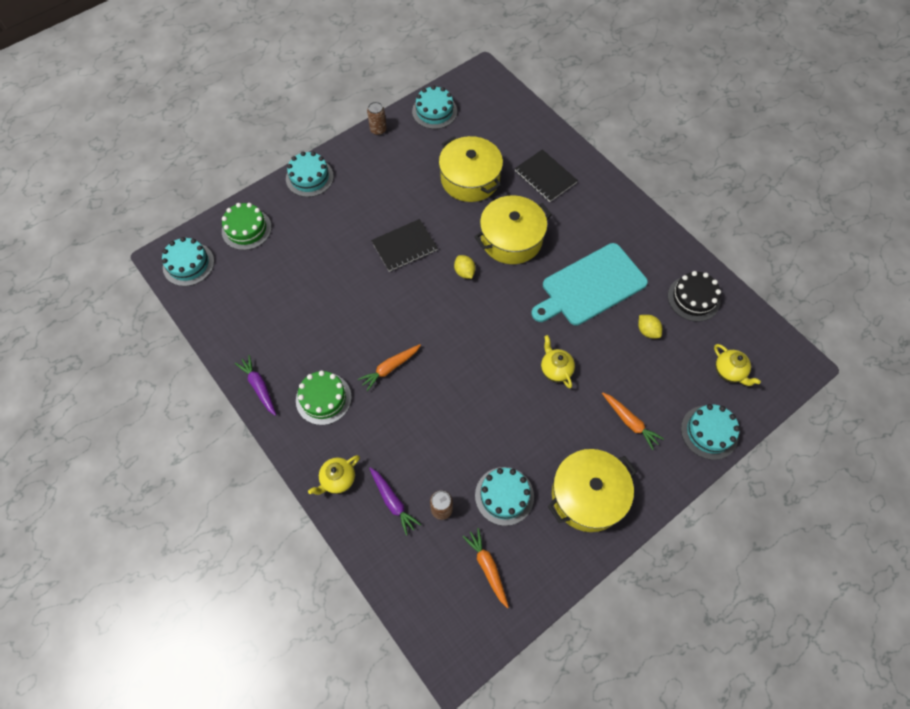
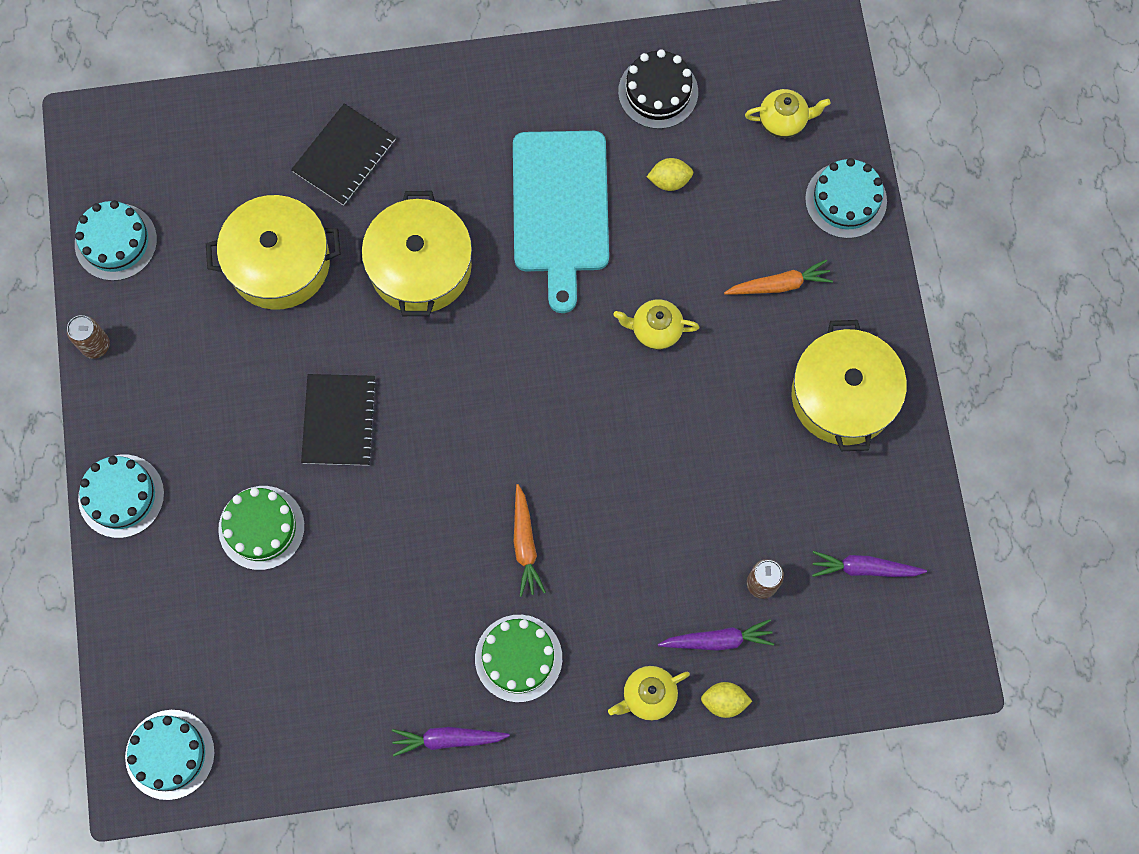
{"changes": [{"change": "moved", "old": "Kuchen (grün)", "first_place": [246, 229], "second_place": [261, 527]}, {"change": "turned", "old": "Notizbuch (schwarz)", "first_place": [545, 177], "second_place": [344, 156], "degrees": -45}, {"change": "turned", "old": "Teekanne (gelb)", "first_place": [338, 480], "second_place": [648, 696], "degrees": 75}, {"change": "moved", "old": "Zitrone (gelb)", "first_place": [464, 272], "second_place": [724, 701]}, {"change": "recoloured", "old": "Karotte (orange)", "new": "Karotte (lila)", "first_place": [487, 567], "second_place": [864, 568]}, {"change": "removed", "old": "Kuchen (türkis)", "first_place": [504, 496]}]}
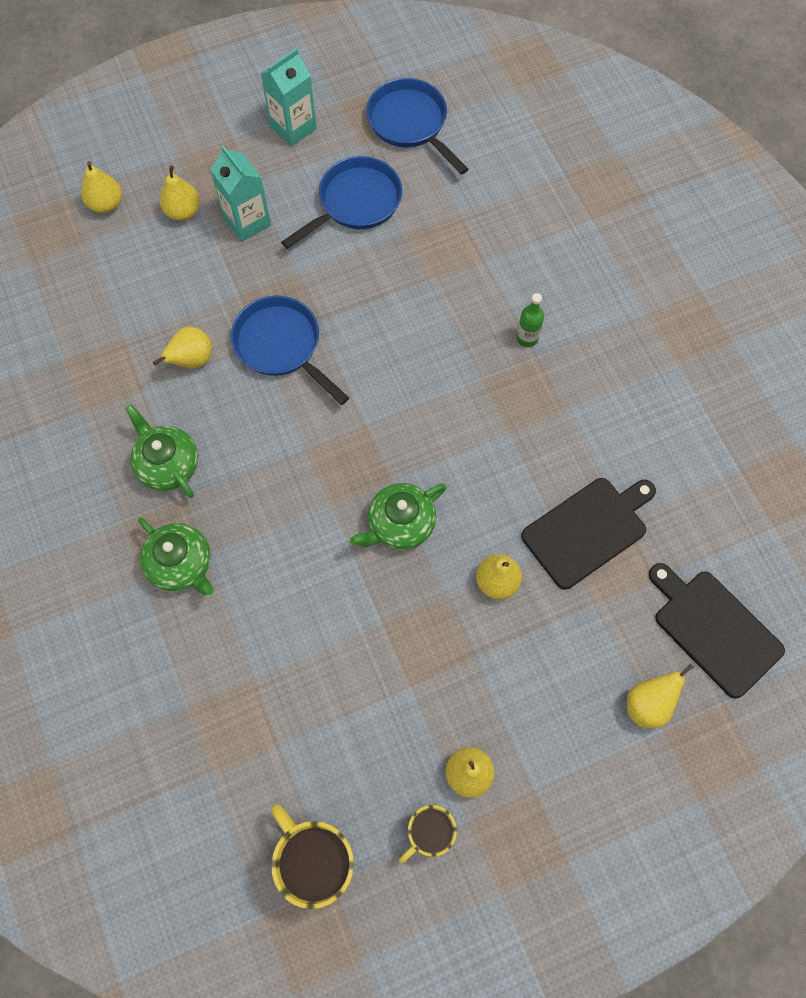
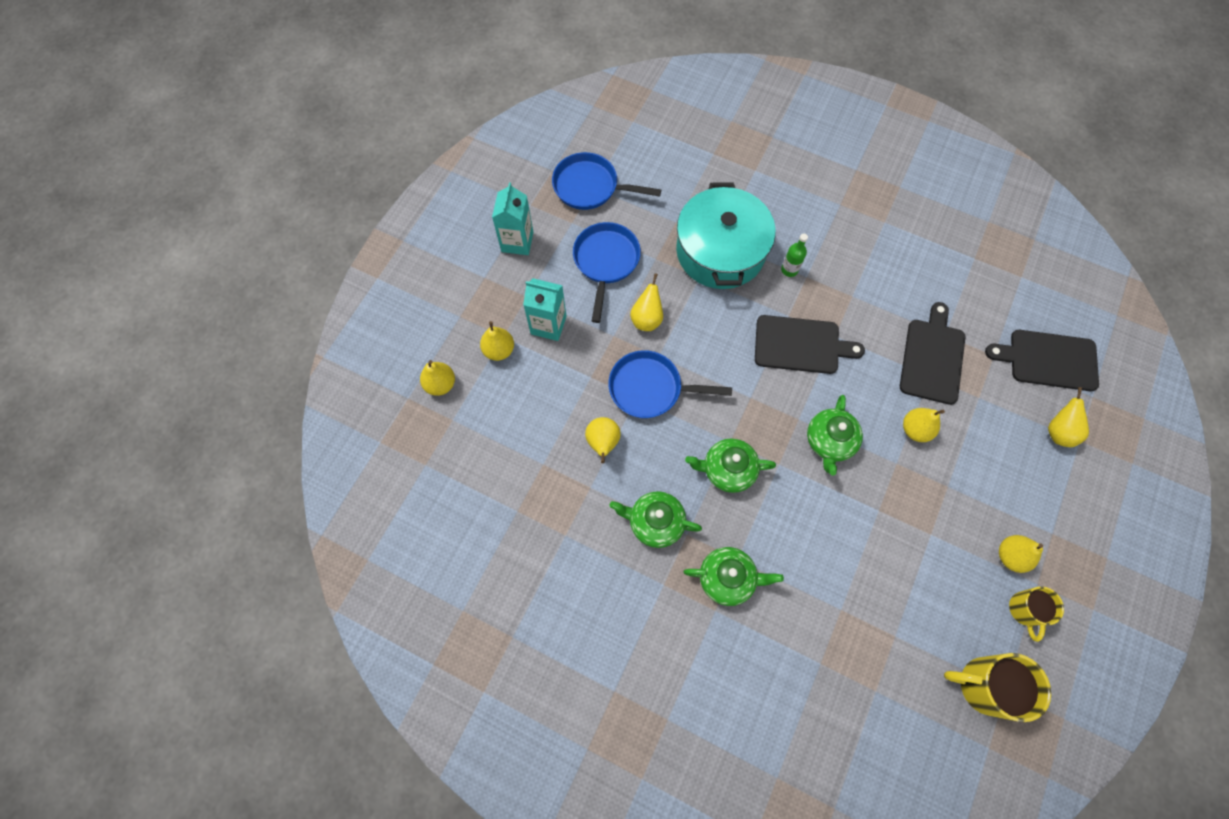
{"changes": [{"change": "added", "new": "Birne (gelb)", "second_place": [647, 319]}, {"change": "added", "new": "Kochtopf (türkis)", "second_place": [720, 251]}, {"change": "added", "new": "Teekanne (grün)", "second_place": [727, 469]}, {"change": "added", "new": "Schneidebrett (schwarz)", "second_place": [801, 345]}]}
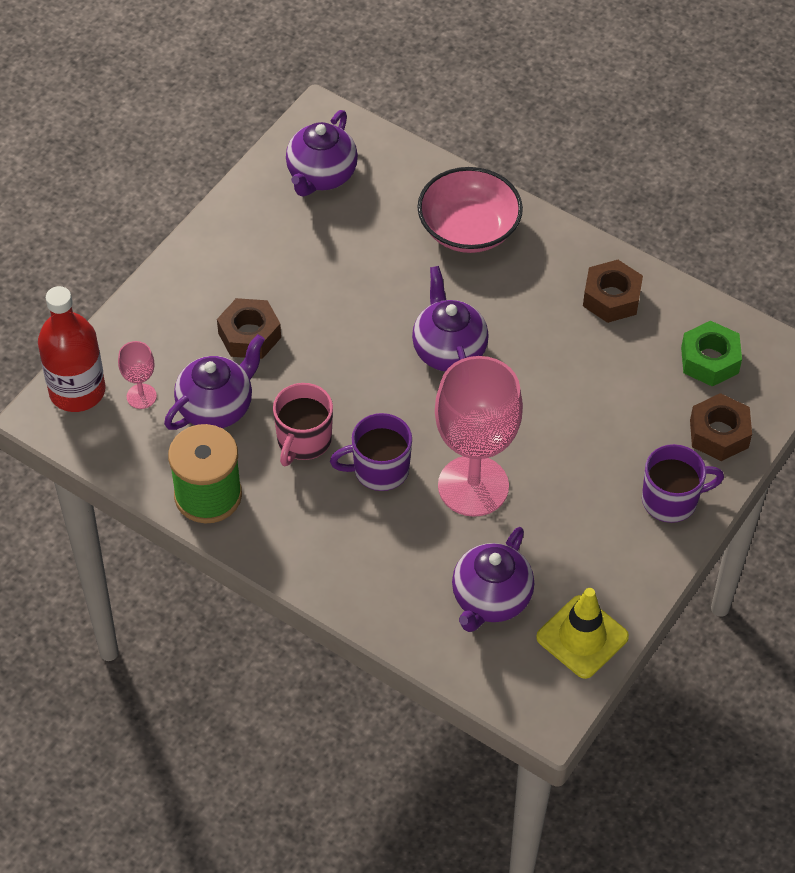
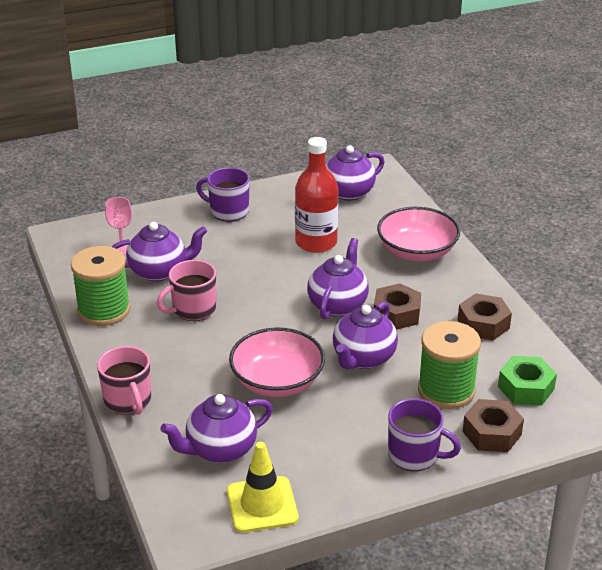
{"changes": [{"change": "added", "new": "Tasse (rosa)", "second_place": [128, 401]}, {"change": "moved", "old": "Tasse (lila)", "first_place": [379, 470], "second_place": [228, 211]}, {"change": "replaced", "old": "Kelch (rosa)", "new": "Schüssel (rosa)", "first_place": [473, 486], "second_place": [277, 381]}, {"change": "moved", "old": "Flasche (rot)", "first_place": [77, 391], "second_place": [316, 242]}, {"change": "added", "new": "Teekanne (lila)", "second_place": [363, 359]}, {"change": "moved", "old": "Sechskantmutter (braun)", "first_place": [249, 335], "second_place": [396, 314]}, {"change": "added", "new": "Garnrolle (grün)", "second_place": [446, 390]}]}
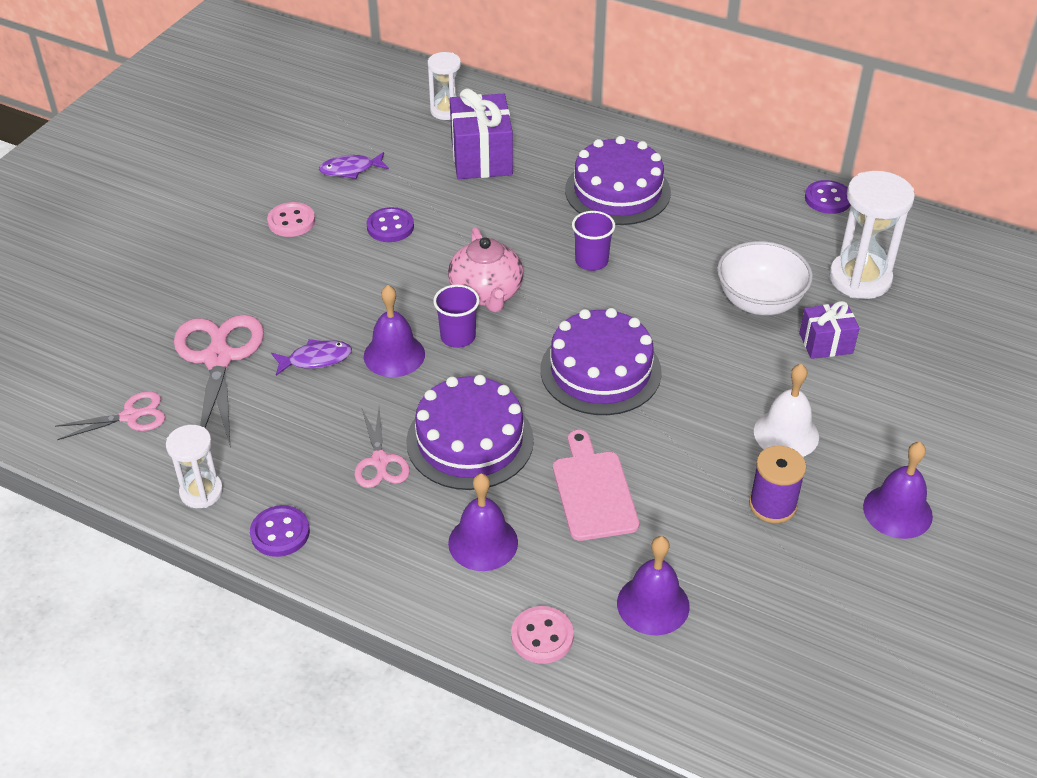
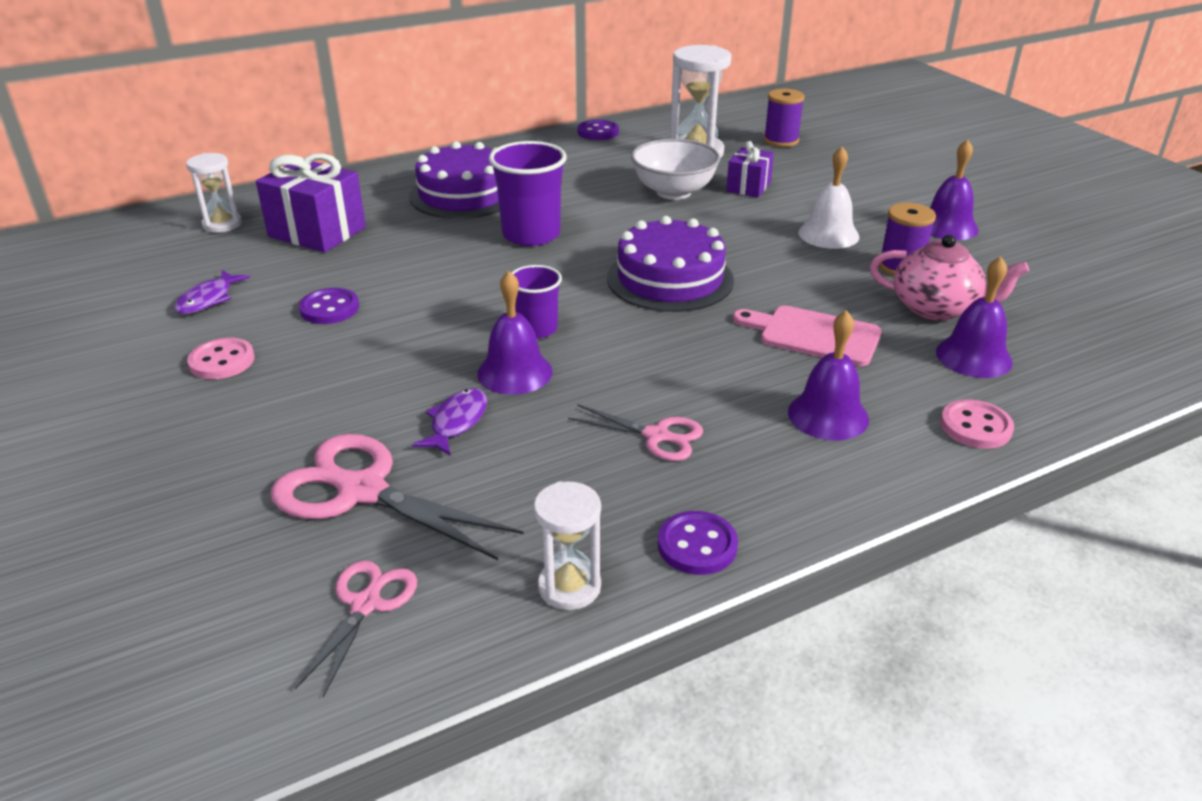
{"changes": [{"change": "resized", "old": "Becher (lila)", "first_place": [591, 261], "second_place": [531, 234], "factor": 1.66}, {"change": "added", "new": "Garnrolle (lila)", "second_place": [781, 140]}, {"change": "moved", "old": "Teekanne (rosa)", "first_place": [486, 293], "second_place": [936, 308]}, {"change": "removed", "old": "Kuchen (lila)", "first_place": [470, 441]}]}
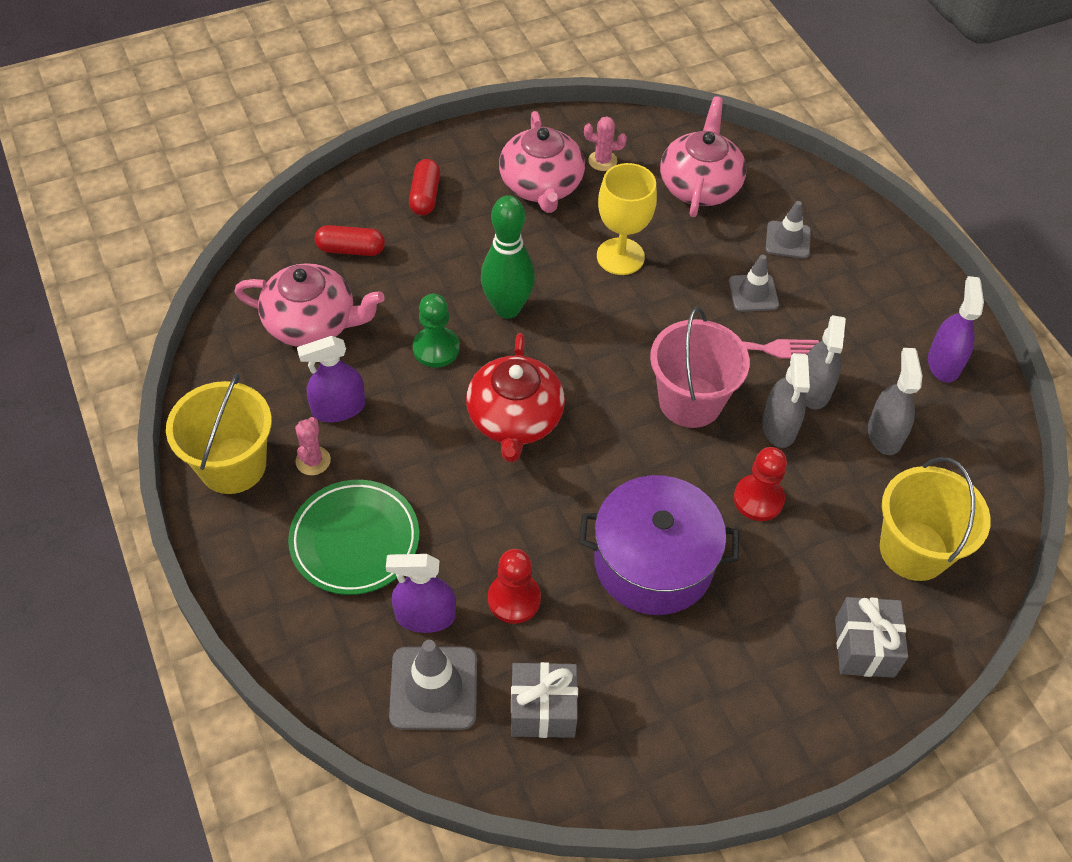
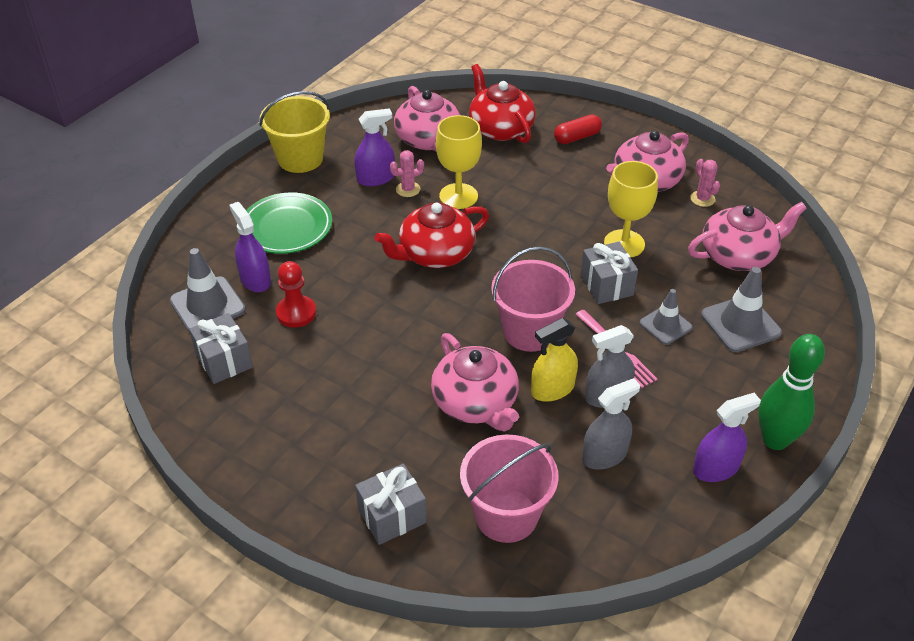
{"changes": [{"change": "turned", "old": "Sprühflasche (lila)", "first_place": [338, 408], "second_place": [375, 178], "degrees": 120}, {"change": "moved", "old": "Kaktus (rosa)", "first_place": [313, 461], "second_place": [408, 189]}, {"change": "replaced", "old": "Bauer (rot)", "new": "Teekanne (rosa)", "first_place": [758, 499], "second_place": [476, 403]}, {"change": "replaced", "old": "Bauer (grün)", "new": "Kelch (gelb)", "first_place": [436, 348], "second_place": [458, 196]}, {"change": "recoloured", "old": "Eimer (gelb)", "new": "Eimer (rosa)", "first_place": [913, 550], "second_place": [506, 515]}, {"change": "replaced", "old": "Kapsel (rot)", "new": "Teekanne (rot)", "first_place": [351, 249], "second_place": [500, 128]}, {"change": "recoloured", "old": "Sprühflasche (grau)", "new": "Sprühflasche (gelb)", "first_place": [779, 426], "second_place": [552, 389]}, {"change": "added", "new": "Geschenk (grau)", "second_place": [606, 285]}, {"change": "resized", "old": "Leitkegel (grau)", "first_place": [788, 240], "second_place": [740, 324], "factor": 1.54}, {"change": "moved", "old": "Bowlingkegel (grün)", "first_place": [507, 308], "second_place": [775, 440]}, {"change": "removed", "old": "Kochtopf (lila)", "first_place": [653, 562]}]}
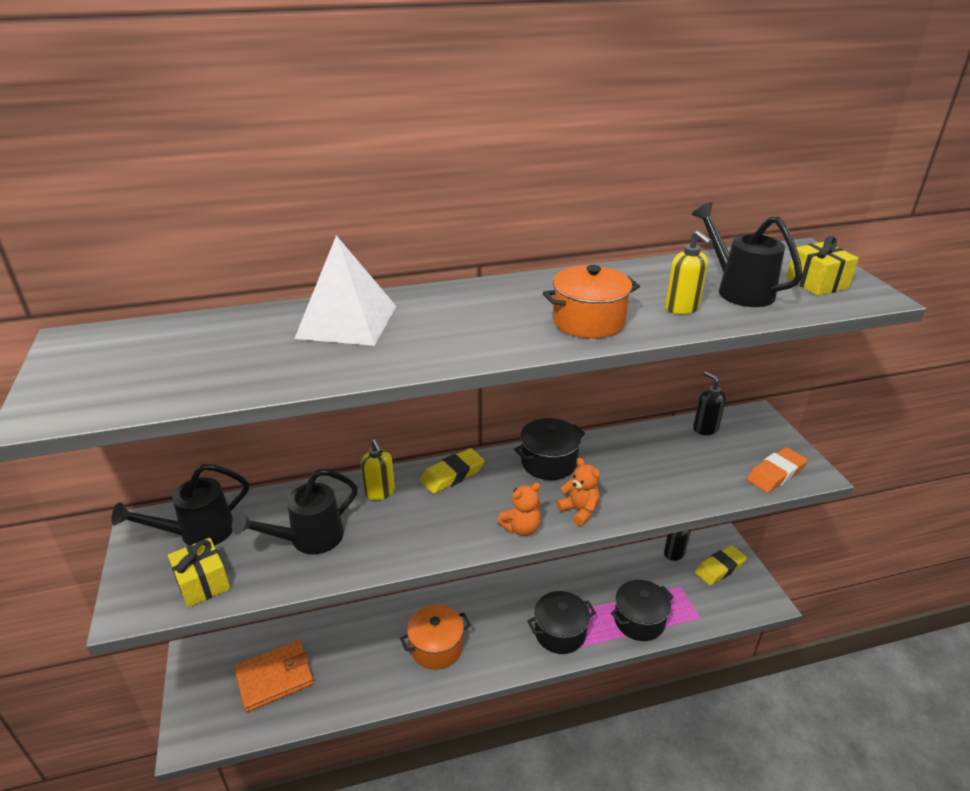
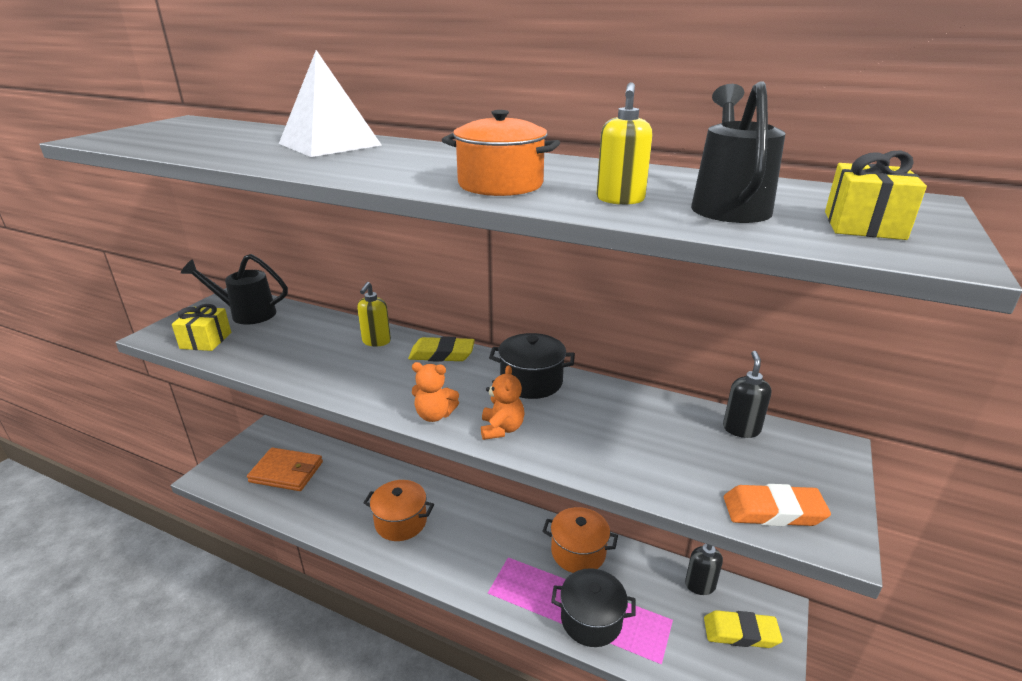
{"changes": [{"change": "added", "new": "Kochtopf (orange)", "second_place": [578, 552]}, {"change": "removed", "old": "Gießkanne (schwarz)", "first_place": [309, 539]}, {"change": "removed", "old": "Kochtopf (schwarz)", "first_place": [560, 632]}]}
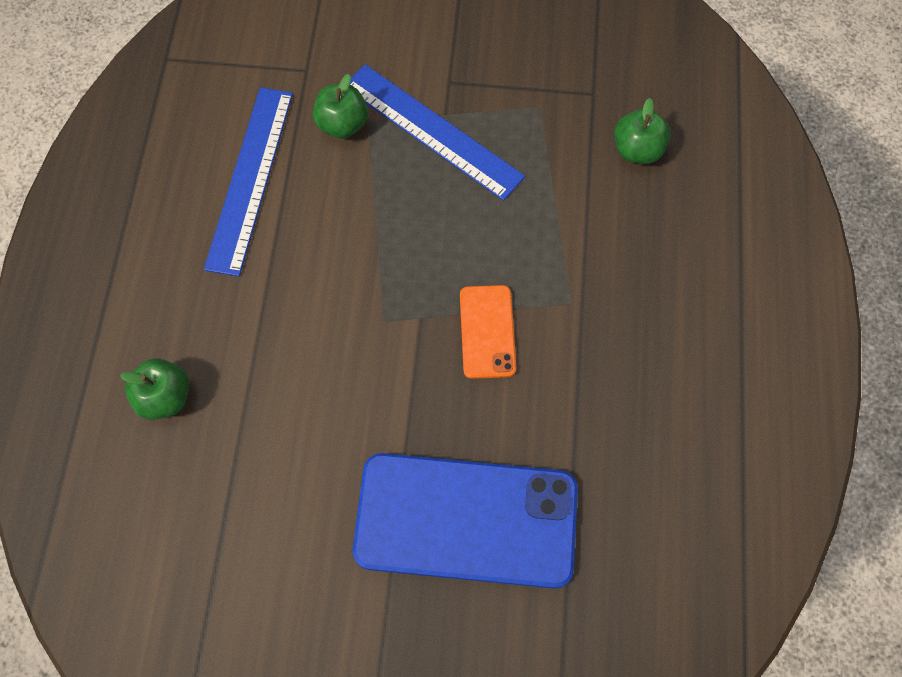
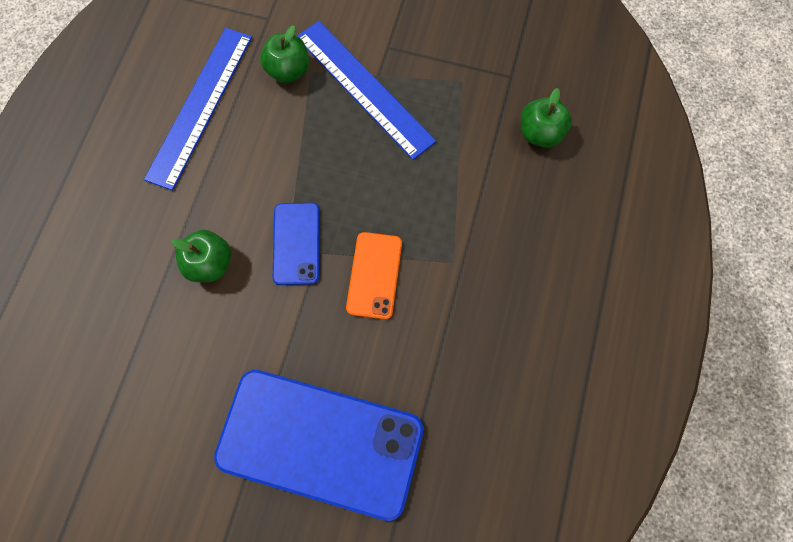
{"changes": [{"change": "moved", "old": "Apfel (grün)", "first_place": [165, 397], "second_place": [210, 263]}, {"change": "added", "new": "Handy (blau)", "second_place": [296, 243]}]}
